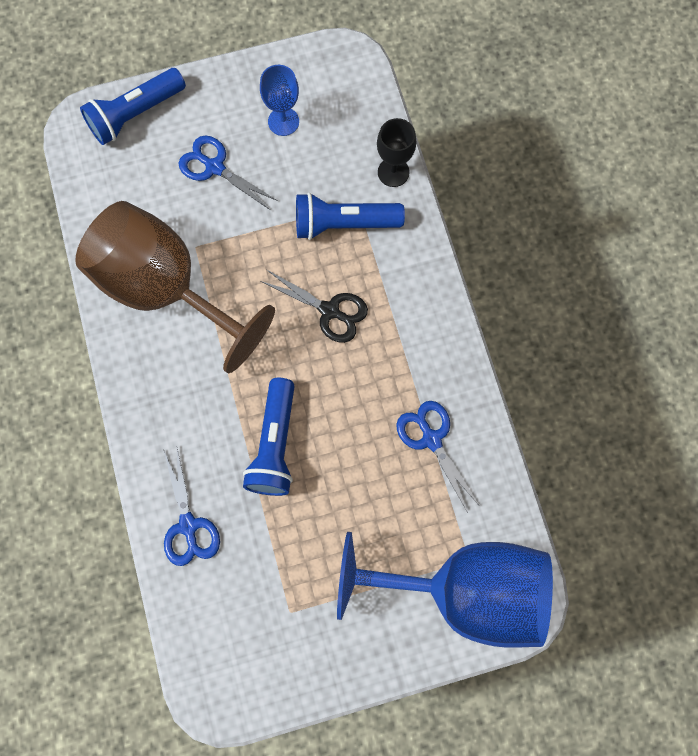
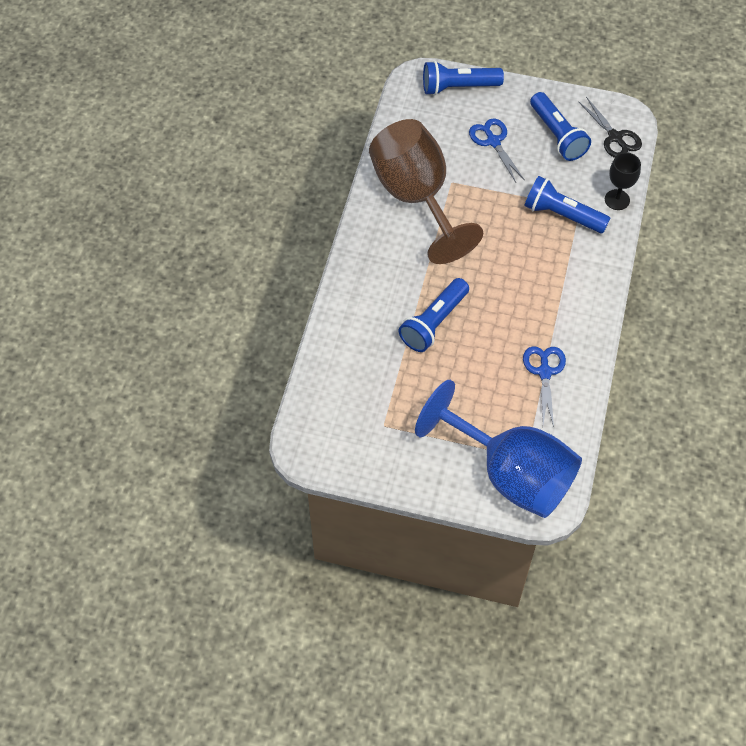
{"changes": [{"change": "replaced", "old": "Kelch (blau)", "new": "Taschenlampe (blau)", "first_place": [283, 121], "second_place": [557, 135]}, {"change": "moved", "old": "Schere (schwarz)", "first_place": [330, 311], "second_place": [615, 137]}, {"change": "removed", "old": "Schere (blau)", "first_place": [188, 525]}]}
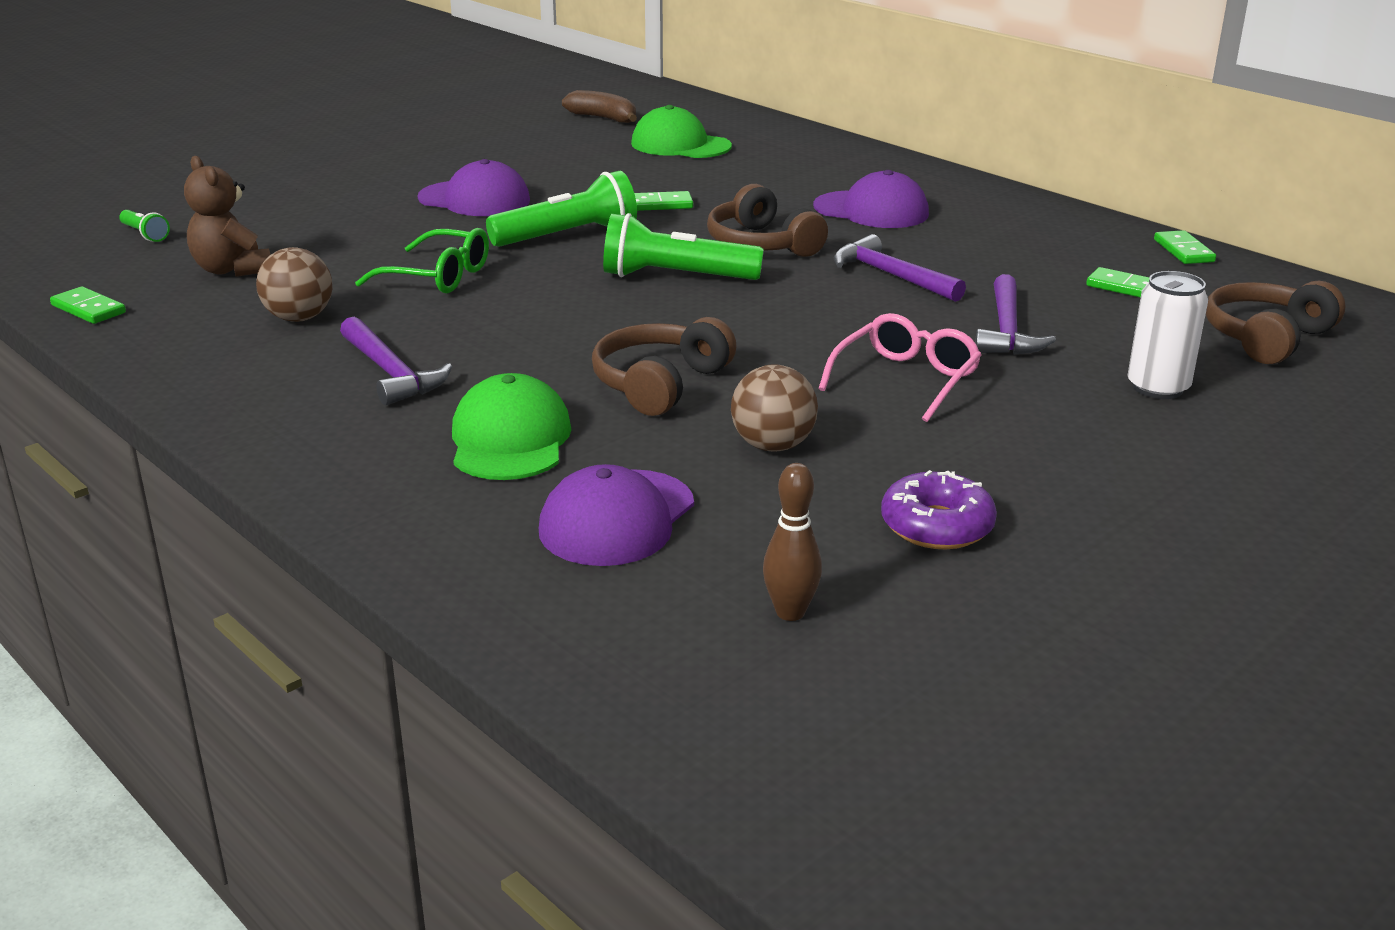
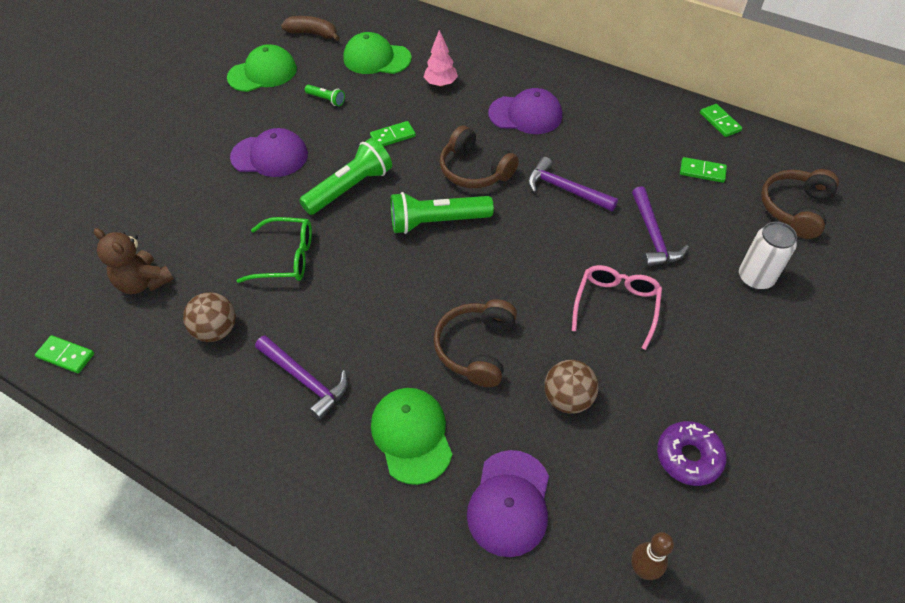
{"changes": [{"change": "added", "new": "Kappe (grün)", "second_place": [262, 73]}, {"change": "moved", "old": "Taschenlampe (grün)", "first_place": [145, 234], "second_place": [326, 100]}, {"change": "added", "new": "Baum (rosa)", "second_place": [440, 84]}]}
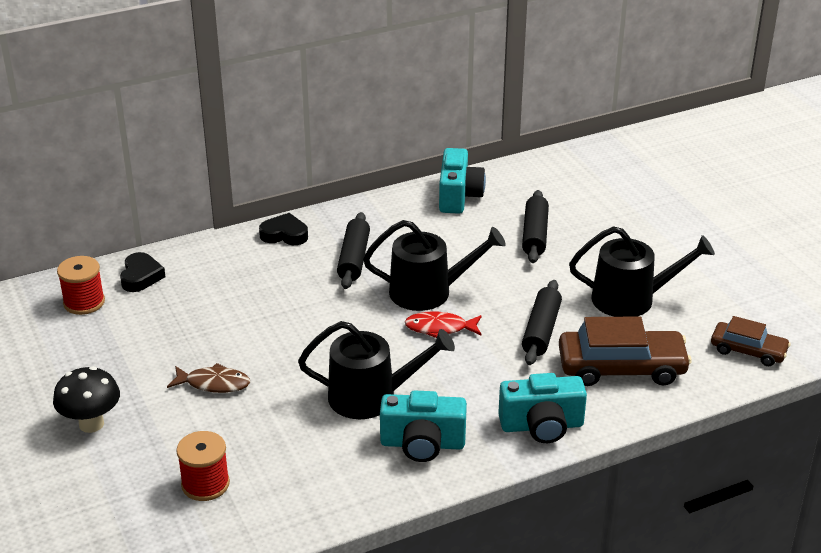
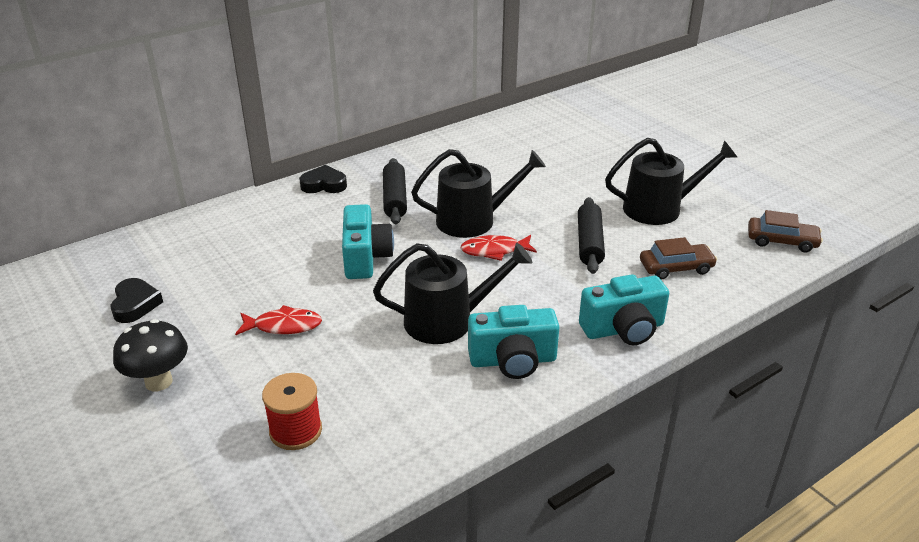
{"changes": [{"change": "moved", "old": "Herz (schwarz)", "first_place": [141, 276], "second_place": [135, 304]}, {"change": "recoloured", "old": "Fisch (braun)", "new": "Fisch (rot)", "first_place": [213, 384], "second_place": [283, 326]}, {"change": "moved", "old": "Kamera (türkis)", "first_place": [458, 196], "second_place": [365, 258]}, {"change": "resized", "old": "Auto (braun)", "first_place": [621, 368], "second_place": [676, 268], "factor": 0.6}, {"change": "removed", "old": "Garnrolle (rot)", "first_place": [84, 302]}, {"change": "removed", "old": "Nudelholz (schwarz)", "first_place": [535, 234]}]}
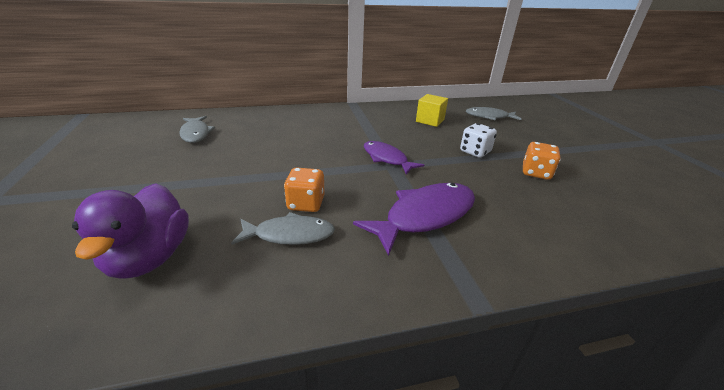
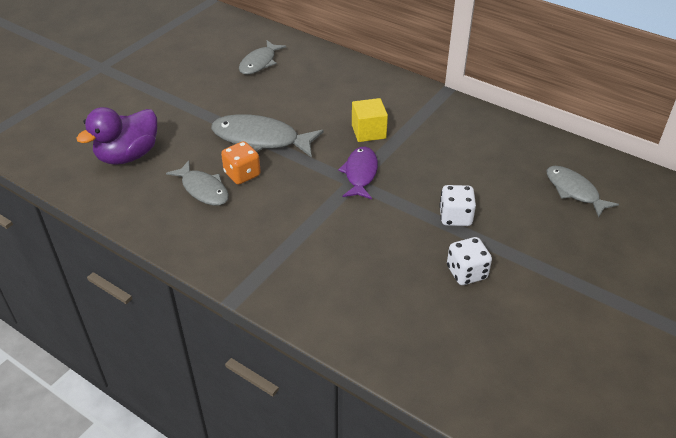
{"changes": [{"change": "added", "new": "Fisch (grau)", "second_place": [261, 139]}, {"change": "moved", "old": "Kubus (gelb)", "first_place": [430, 120], "second_place": [368, 132]}, {"change": "recoloured", "old": "Spielwürfel (orange)", "new": "Spielwürfel (weiß)", "first_place": [535, 173], "second_place": [466, 273]}, {"change": "removed", "old": "Fisch (lila)", "first_place": [425, 216]}]}
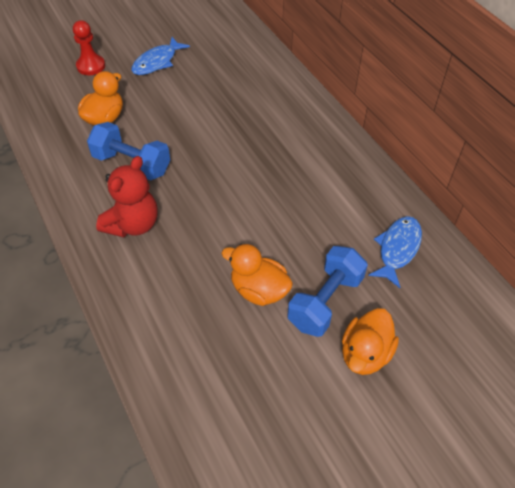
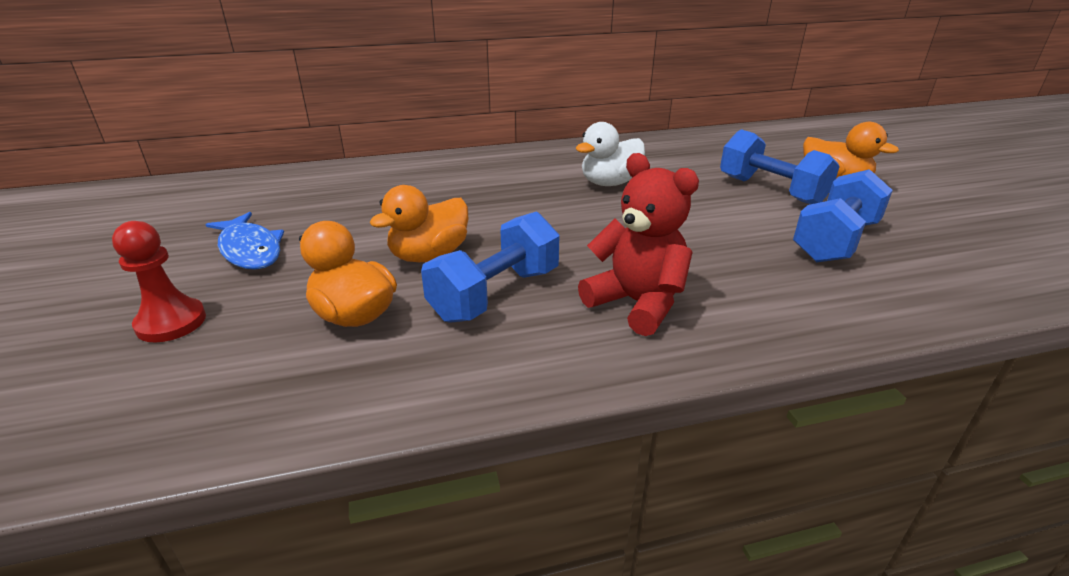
{"changes": [{"change": "moved", "old": "Ente (orange)", "first_place": [258, 290], "second_place": [429, 255]}, {"change": "added", "new": "Ente (weiß)", "second_place": [610, 183]}, {"change": "added", "new": "Hantel (blau)", "second_place": [835, 241]}, {"change": "removed", "old": "Fisch (blau)", "first_place": [397, 249]}]}
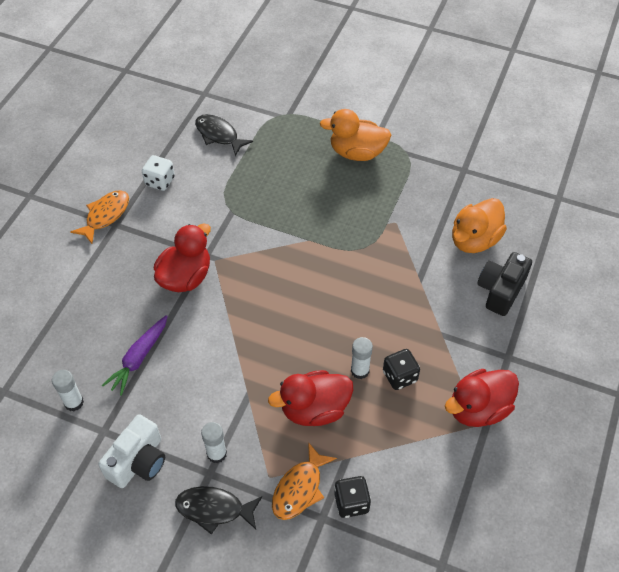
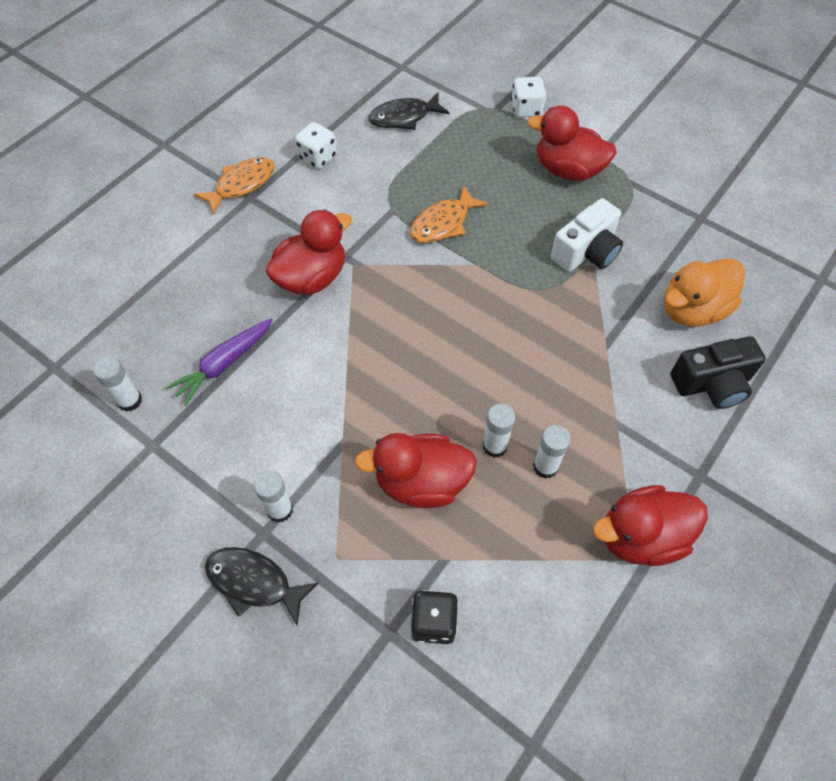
{"changes": [{"change": "turned", "old": "Fisch (schwarz)", "first_place": [219, 135], "second_place": [404, 117], "degrees": -75}, {"change": "moved", "old": "Fisch (orange)", "first_place": [299, 488], "second_place": [443, 223]}, {"change": "added", "new": "Spielwürfel (weiß)", "second_place": [526, 109]}, {"change": "recoloured", "old": "Ente (orange)", "new": "Ente (rot)", "first_place": [357, 153], "second_place": [568, 170]}, {"change": "replaced", "old": "Spielwürfel (schwarz)", "new": "Klebestift (weiß)", "first_place": [399, 376], "second_place": [545, 466]}, {"change": "moved", "old": "Kamera (weiß)", "first_place": [138, 461], "second_place": [586, 252]}, {"change": "turned", "old": "Kamera (schwarz)", "first_place": [500, 290], "second_place": [712, 384], "degrees": -150}]}
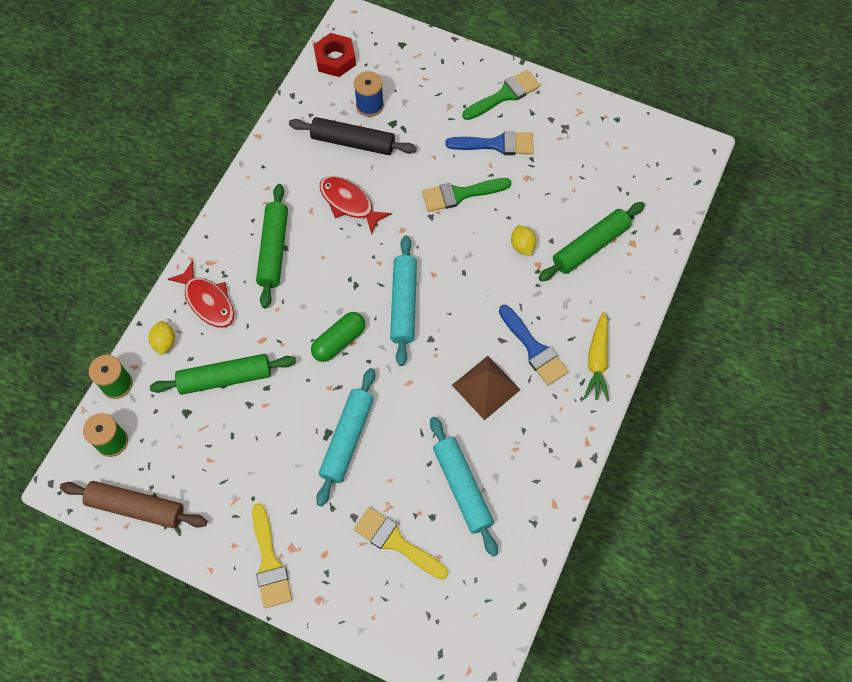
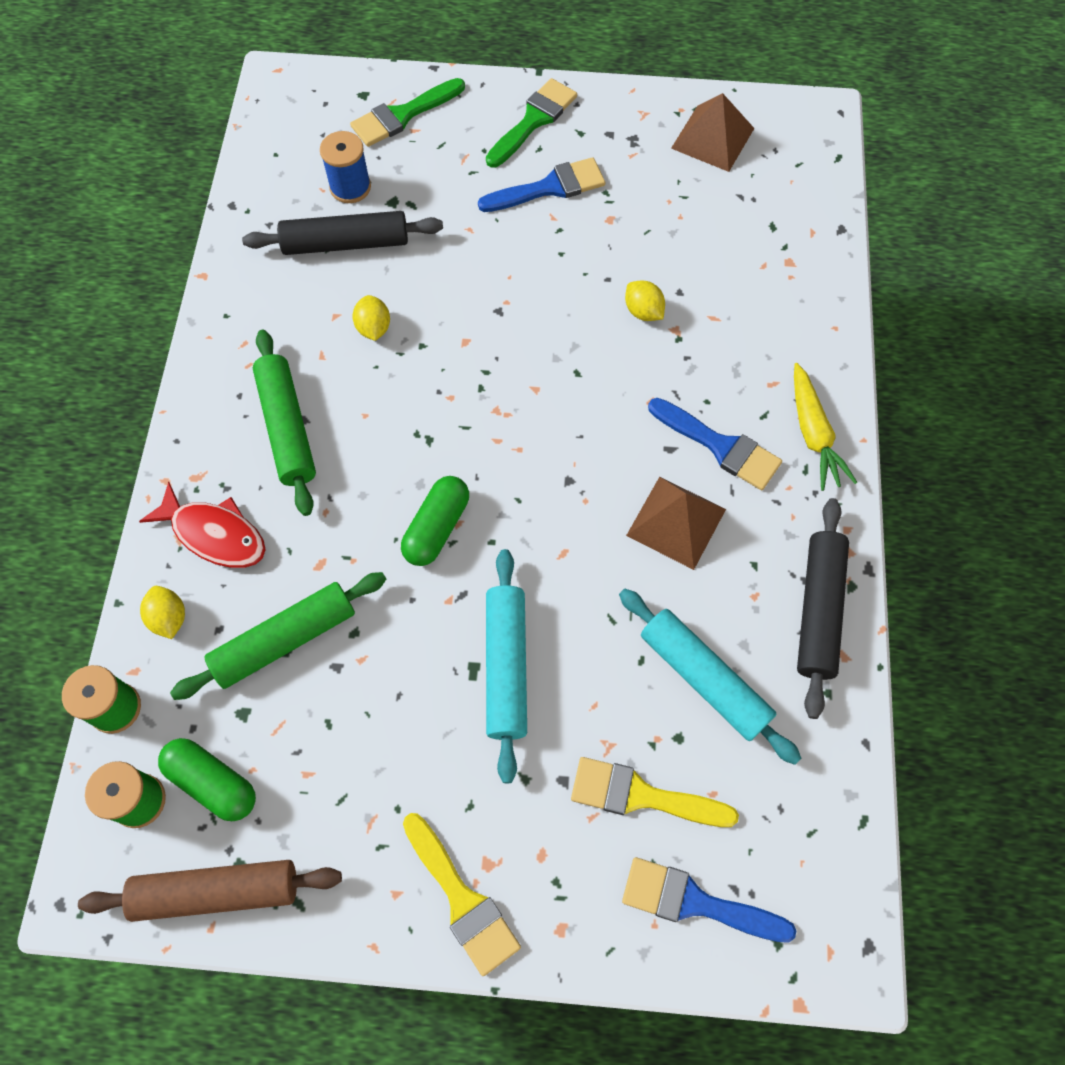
{"changes": [{"change": "added", "new": "Kapsel (grün)", "second_place": [213, 782]}, {"change": "moved", "old": "Pinsel (grün)", "first_place": [460, 194], "second_place": [403, 115]}, {"change": "replaced", "old": "Fisch (rot)", "new": "Zitrone (gelb)", "first_place": [349, 203], "second_place": [373, 328]}, {"change": "added", "new": "Pinsel (blau)", "second_place": [696, 902]}, {"change": "added", "new": "Pyramide (braun)", "second_place": [712, 138]}, {"change": "added", "new": "Nudelholz (schwarz)", "second_place": [818, 610]}, {"change": "removed", "old": "Sechskantmutter (rot)", "first_place": [335, 59]}, {"change": "removed", "old": "Nudelholz (türkis)", "first_place": [404, 304]}, {"change": "removed", "old": "Nudelholz (grün)", "first_place": [590, 246]}]}
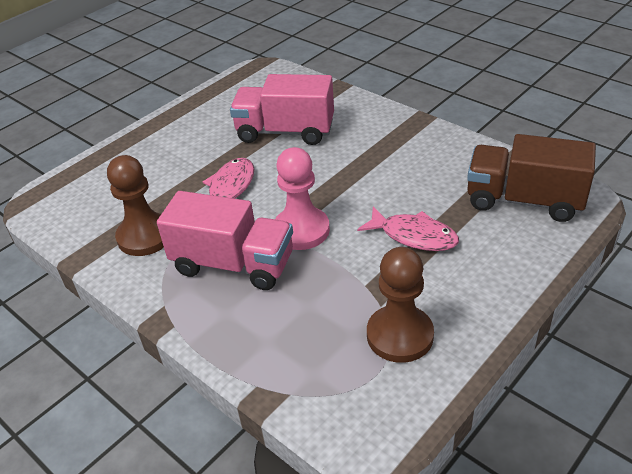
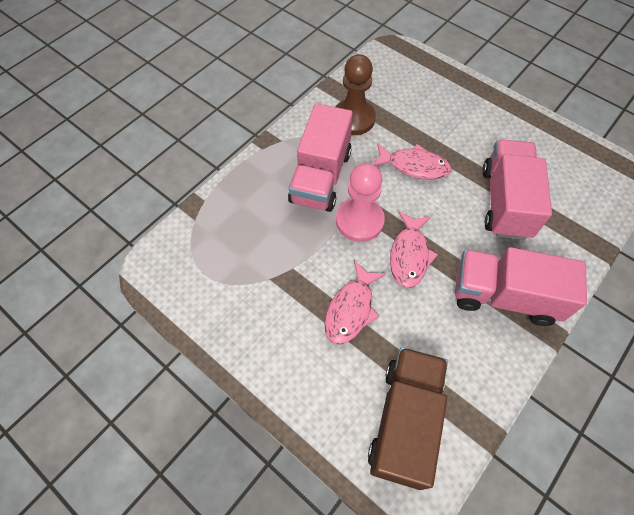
{"changes": [{"change": "added", "new": "Fisch (rosa)", "second_place": [409, 255]}, {"change": "added", "new": "Lastwagen (rosa)", "second_place": [504, 296]}, {"change": "removed", "old": "Bauer (braun)", "first_place": [400, 335]}]}
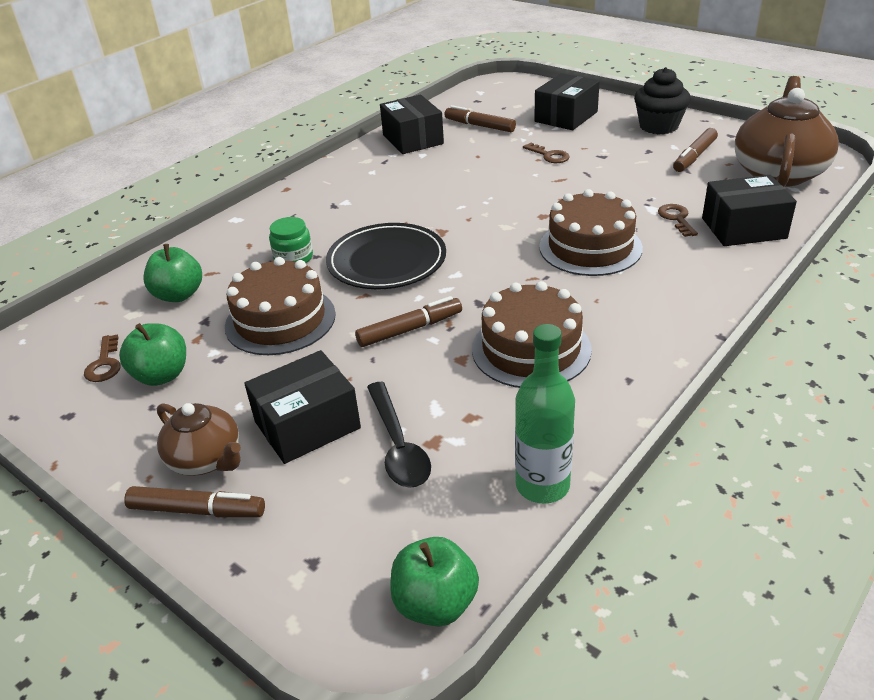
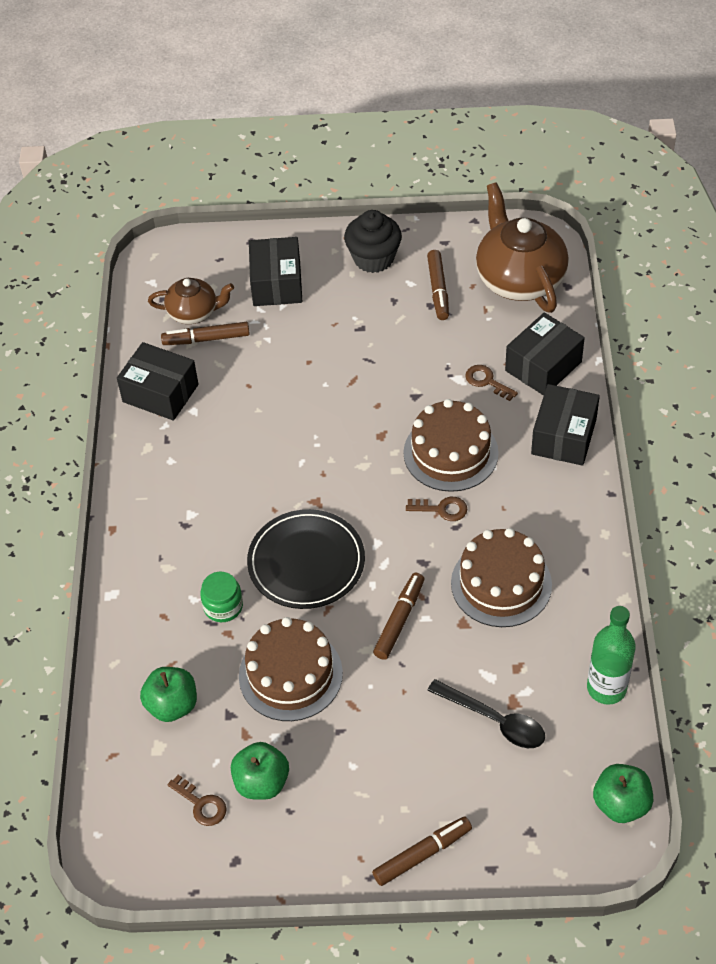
{"changes": [{"change": "moved", "old": "Teekanne (braun)", "first_place": [206, 459], "second_place": [193, 312]}, {"change": "moved", "old": "Schlüssel (braun)", "first_place": [549, 155], "second_place": [442, 509]}, {"change": "moved", "old": "Schachtel (schwarz)", "first_place": [307, 425], "second_place": [563, 436]}]}
